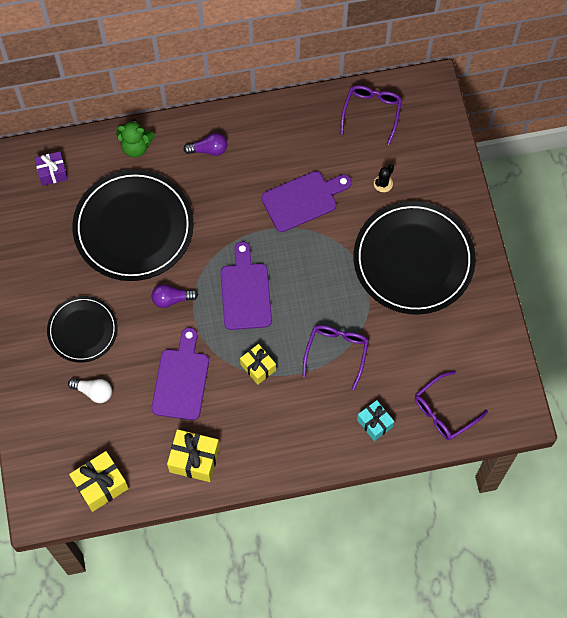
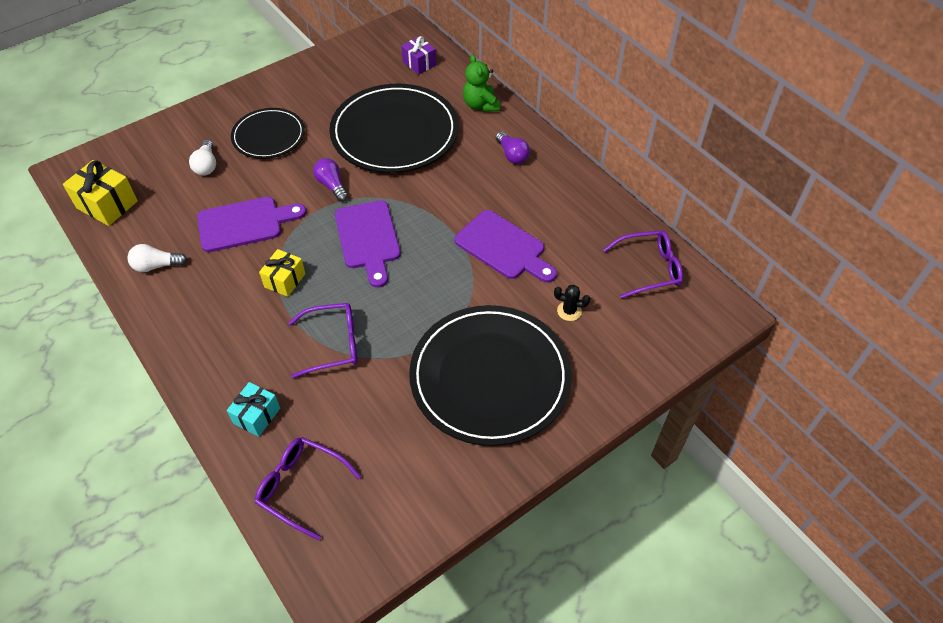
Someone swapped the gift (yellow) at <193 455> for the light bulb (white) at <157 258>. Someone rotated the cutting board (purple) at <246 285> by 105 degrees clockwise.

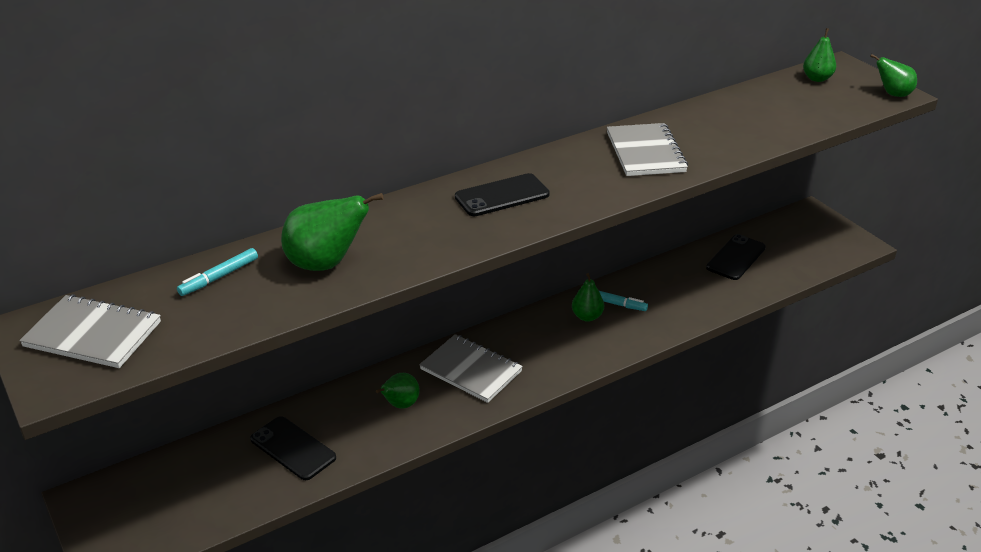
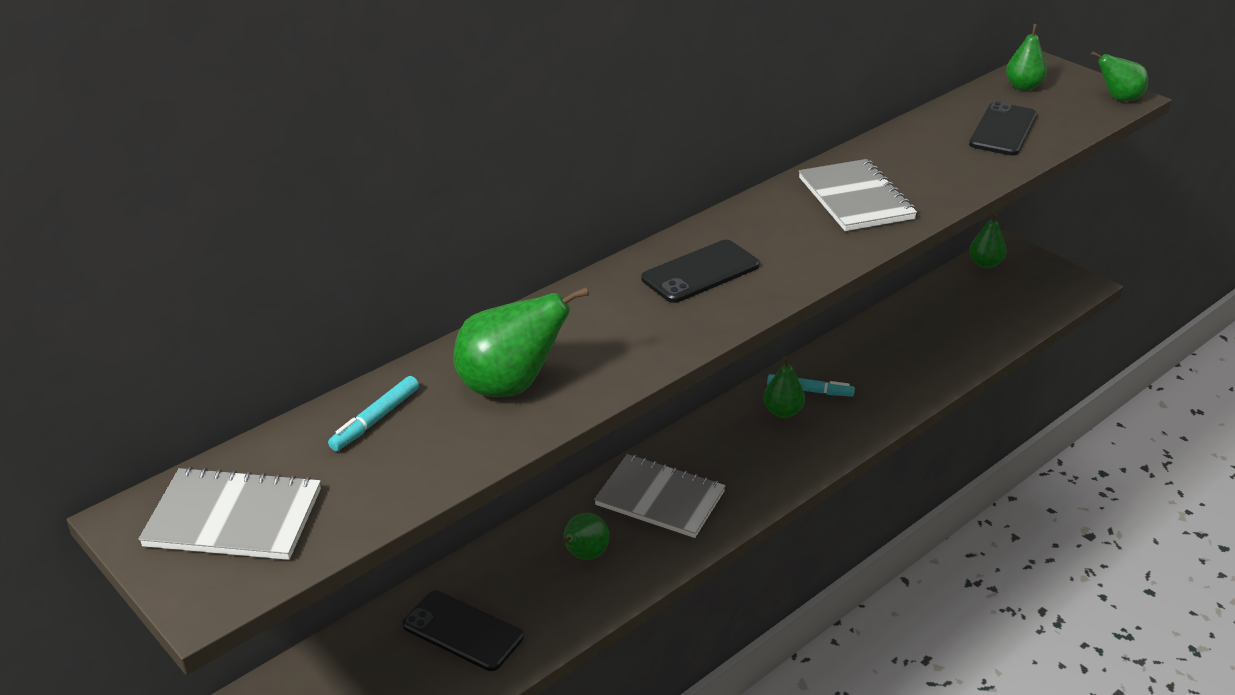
Someone put down the pear (green) at <988 240>. Someone carried the phone (black) from <736 257> to <1003 129>.

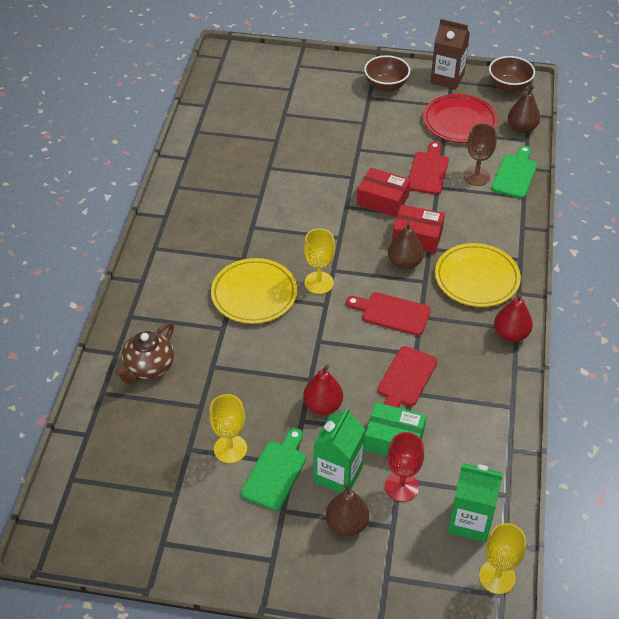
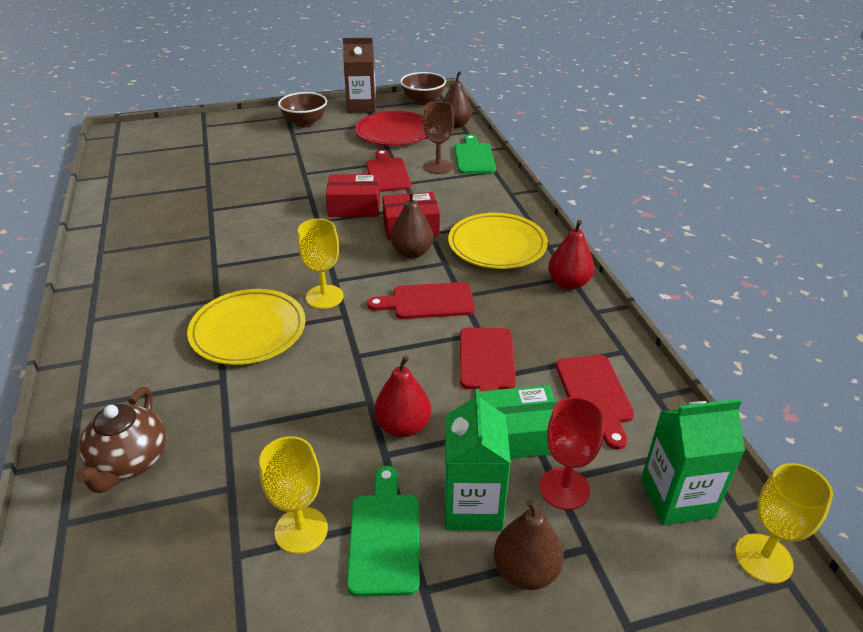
Someone put down the cutting board (red) at <595 402>.

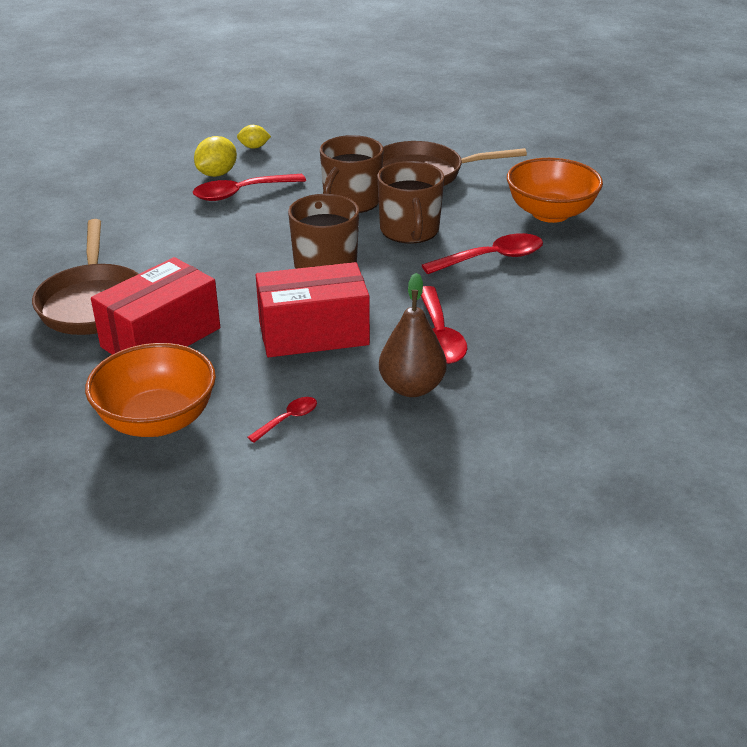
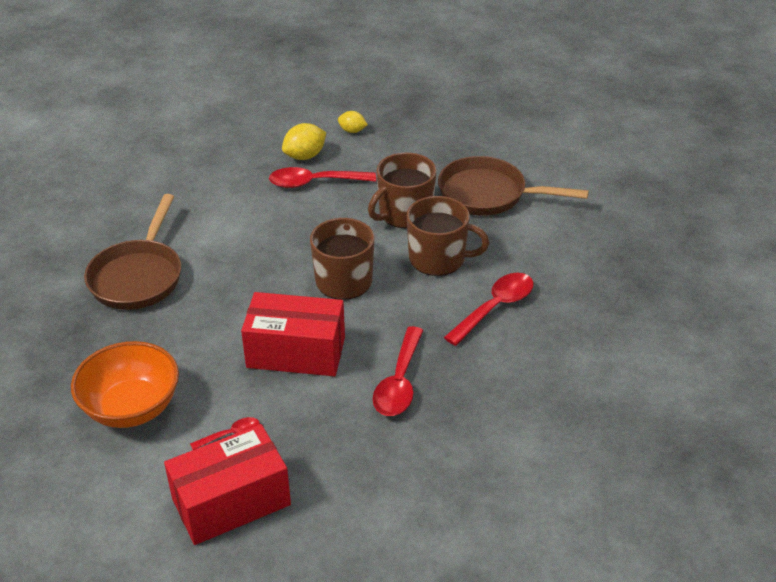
Someone took away the pear (brown) at <413 335>. Someone took away the bowl (orange) at <555 190>. Someone carried the box (red) from <155 306> to <227 484>. Someone rotated the mug (brown) at <410 202> by 90 degrees counterclockwise. Someone rotated the spoon (red) at <482 253> by 45 degrees counterclockwise.

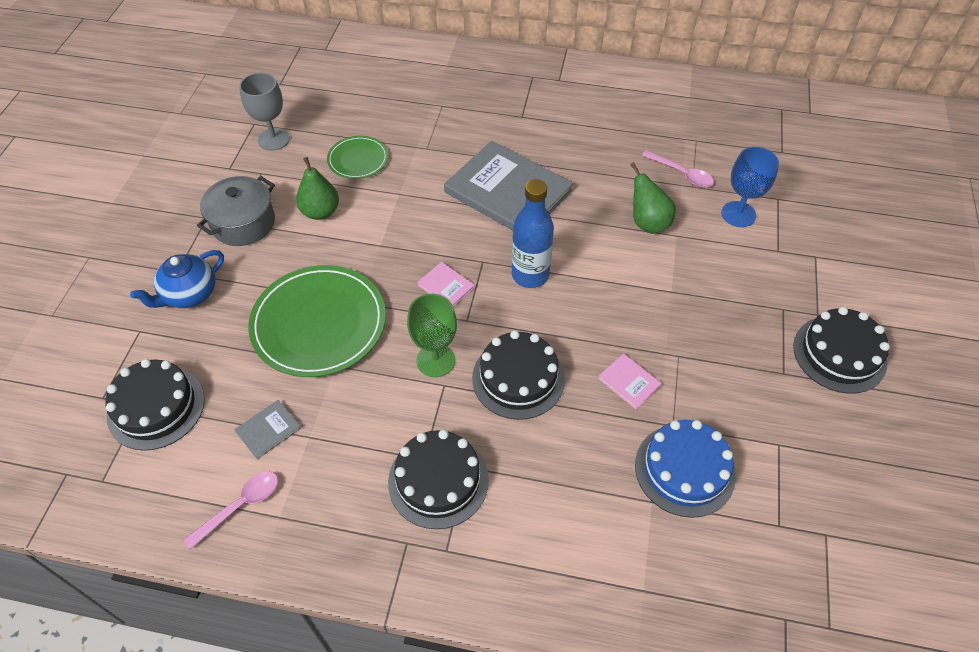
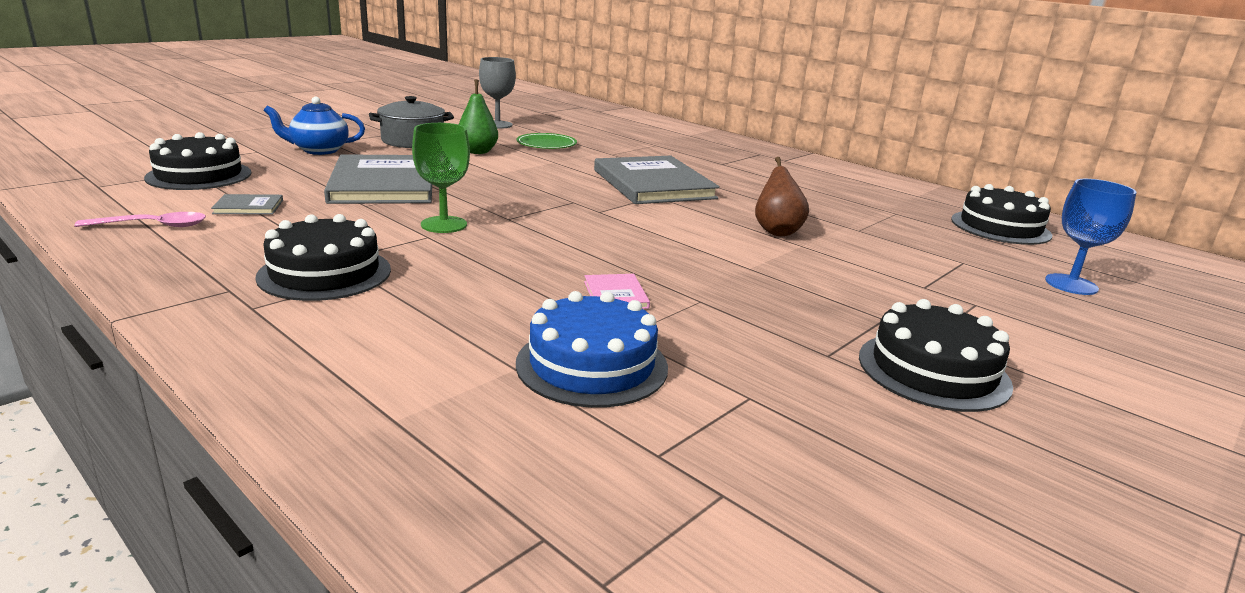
Someone took away the book (pink) at <446 284>. Someone took away the bottle (blue) at <533 233>. Someone took away the spoon (pink) at <678 168>. Someone carried the cake (black) from <518 375> to <1001 214>. Someone carried the goblet (blue) from <750 187> to <1090 237>. Someone swapped the plate (green) at <317 321> for the book (grey) at <378 179>. Someone repainted the pear (green) at <653 198>, which became the pear (brown) at <782 196>.

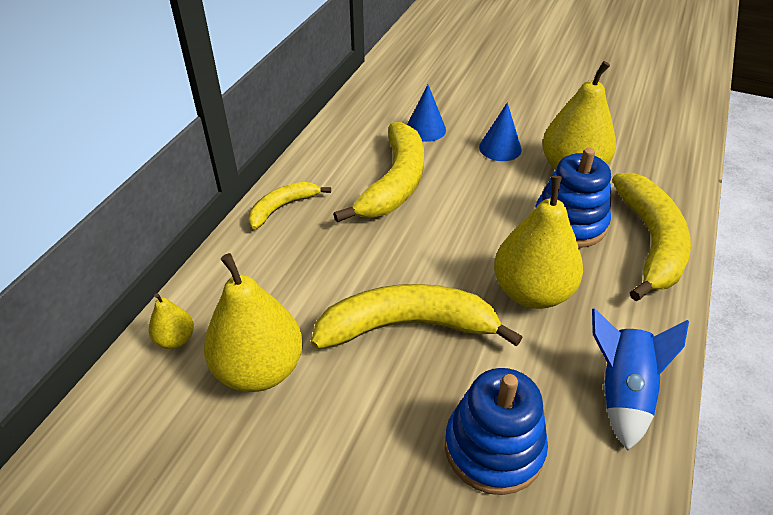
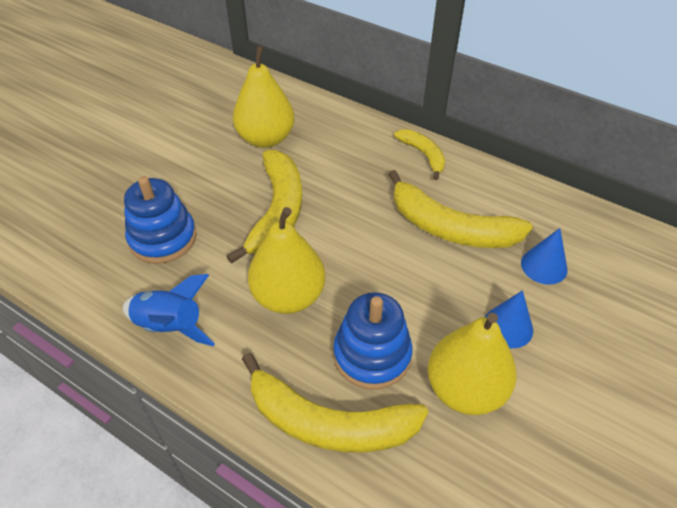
Someone took away the pear (yellow) at <171 321>.

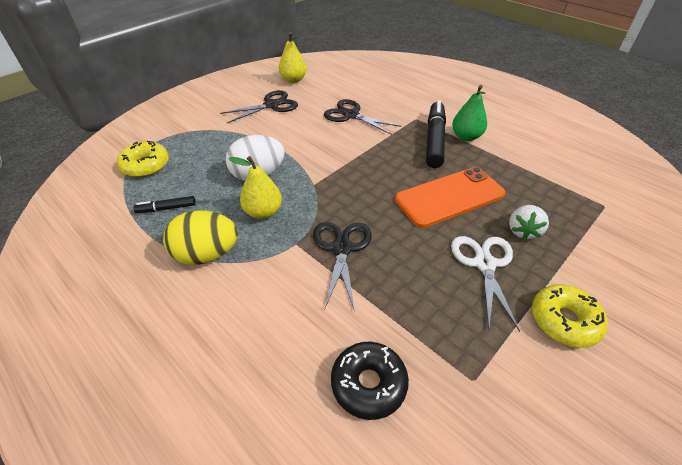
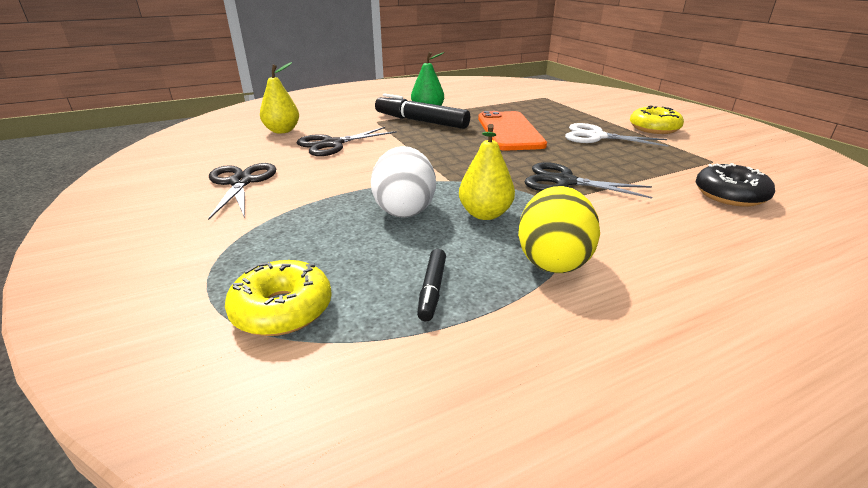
Someone took away the strawberry (white) at <529 222>. Someone carried the pear (yellow) from <293 57> to <279 98>.

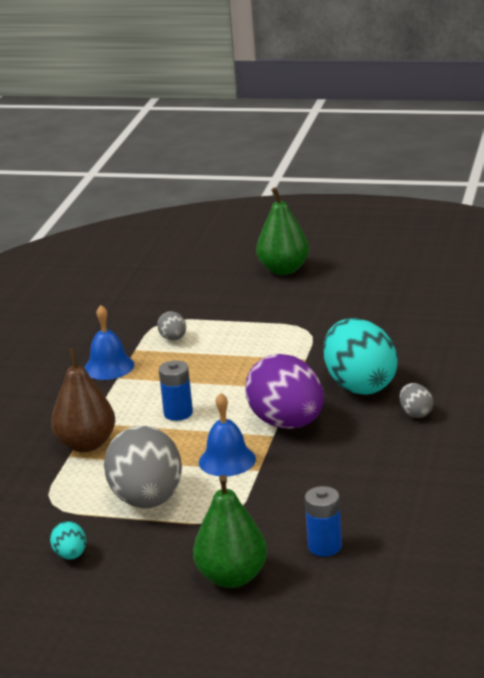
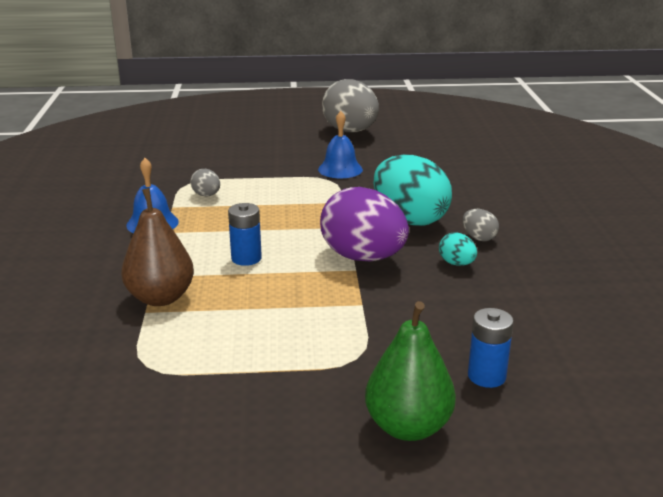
Someone took away the pear (green) at <282 231>. Someone carried the egg (turquoise) from <68 540> to <458 249>. Someone carried the egg (grey) from <143 467> to <350 105>. Someone carried the bell (blue) from <227 434> to <340 144>.

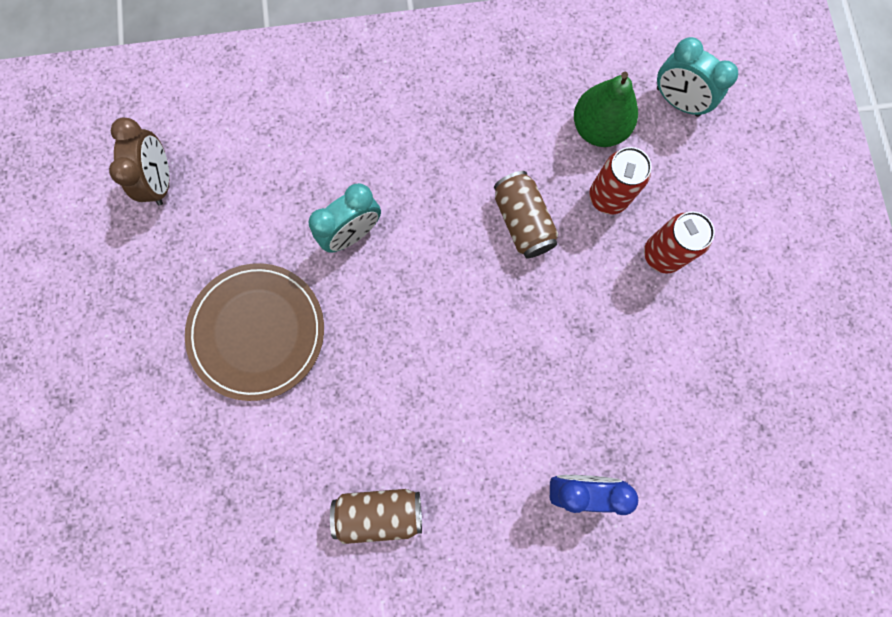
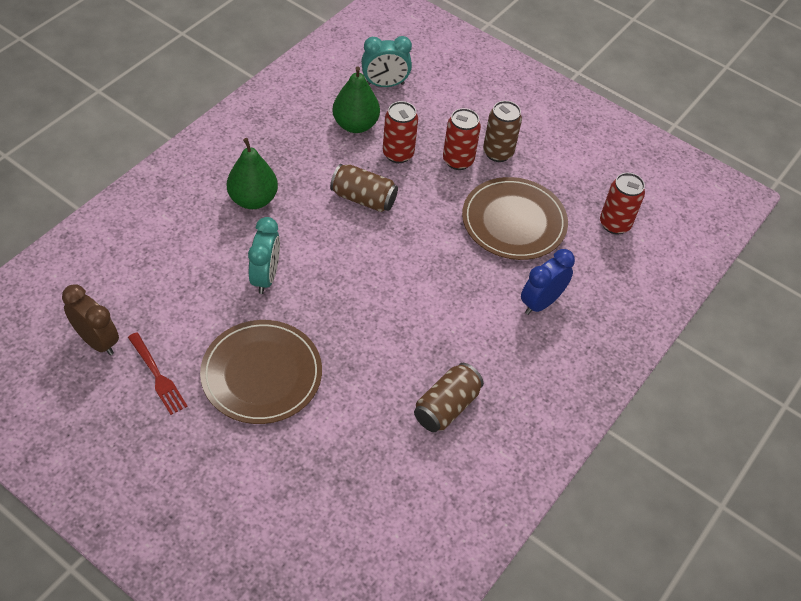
Someone put down the fork (red) at <158 373>. Someone put down the pear (green) at <252 173>. Someone put down the plate (brown) at <515 218>. Someone put down the can (brown) at <502 131>. Someone put down the can (red) at <622 204>.

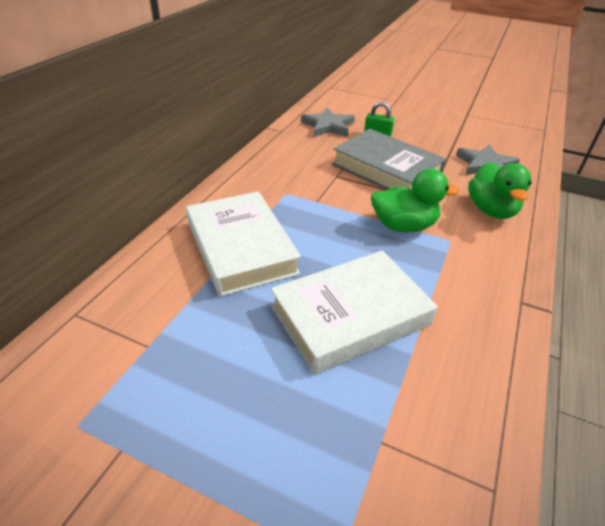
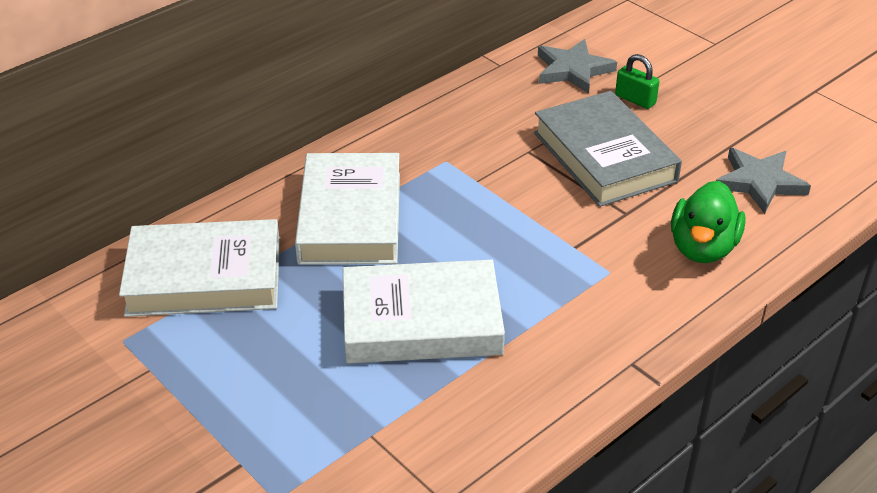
Someone took away the duck (green) at <415 200>. Someone put down the book (white) at <199 268>.

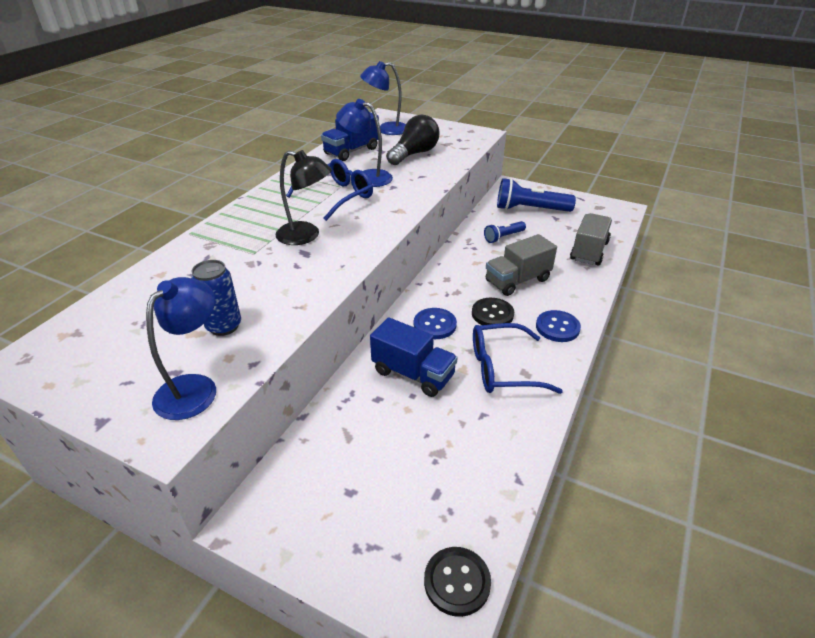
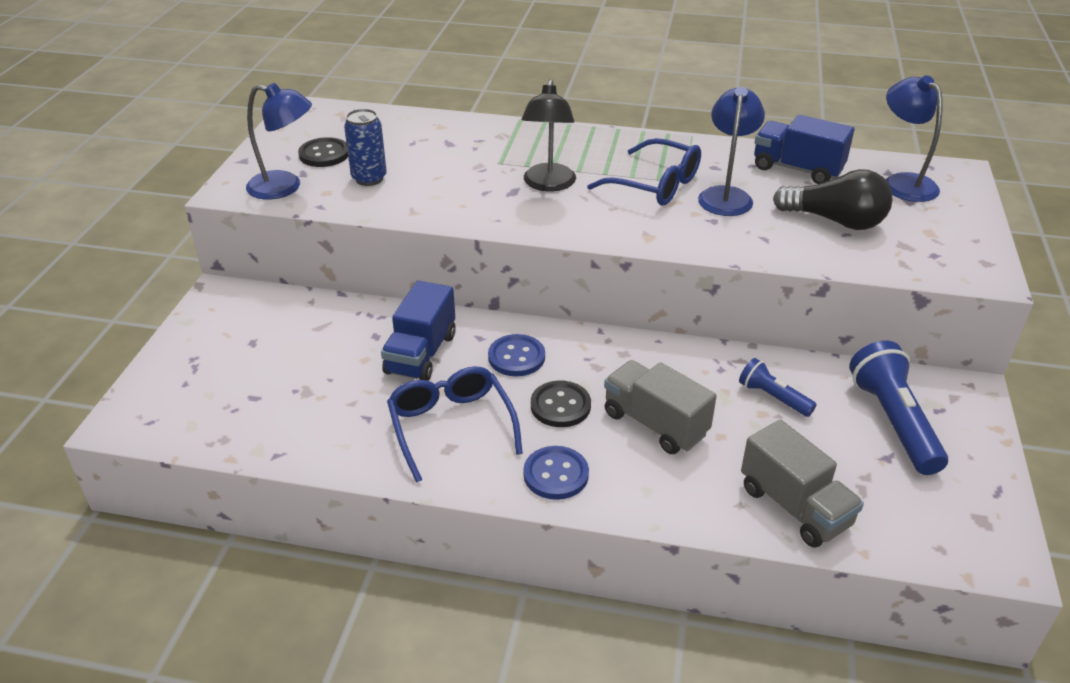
Someone carried the button (black) from <457 582> to <323 152>. Someone rotated the truck (grey) at <591 239> by 45 degrees clockwise.

